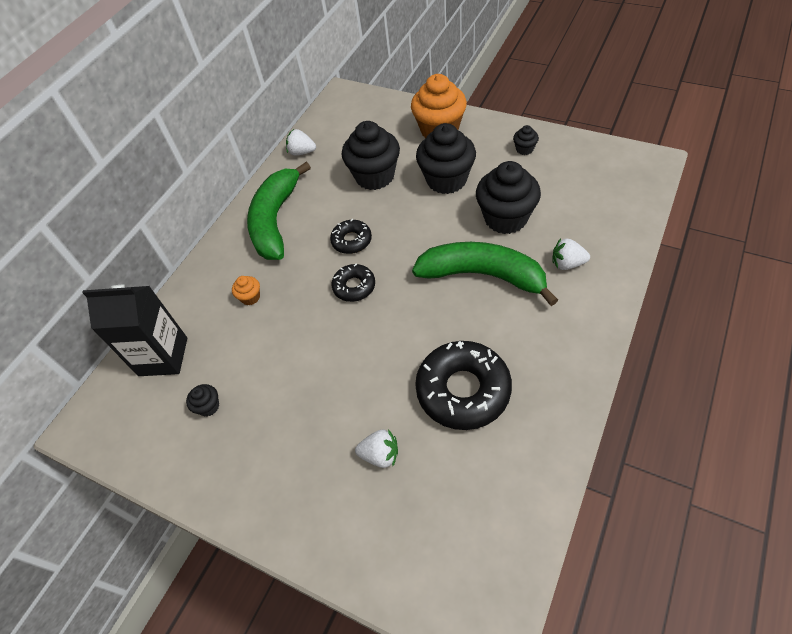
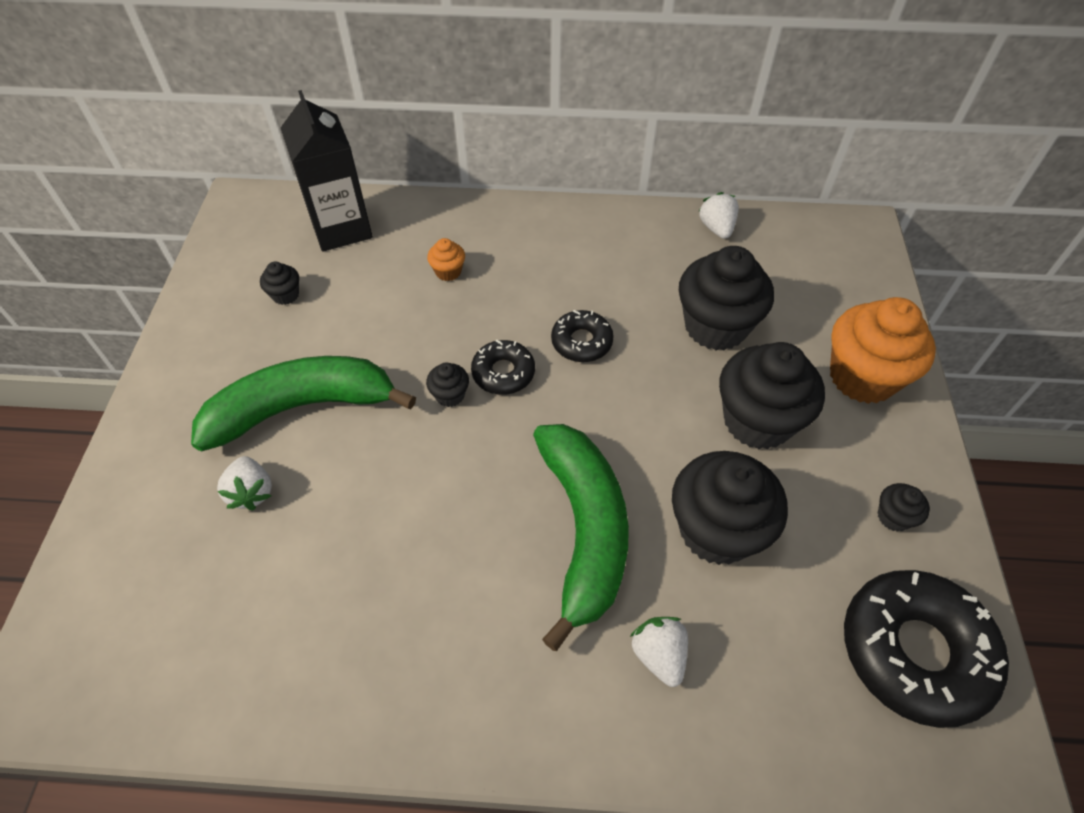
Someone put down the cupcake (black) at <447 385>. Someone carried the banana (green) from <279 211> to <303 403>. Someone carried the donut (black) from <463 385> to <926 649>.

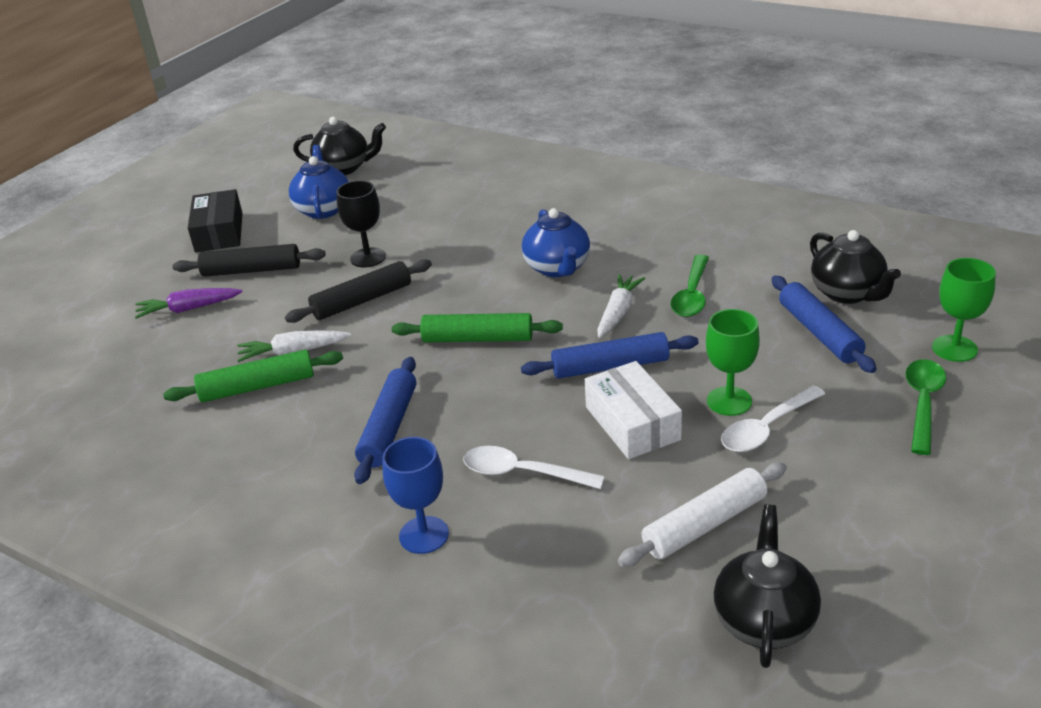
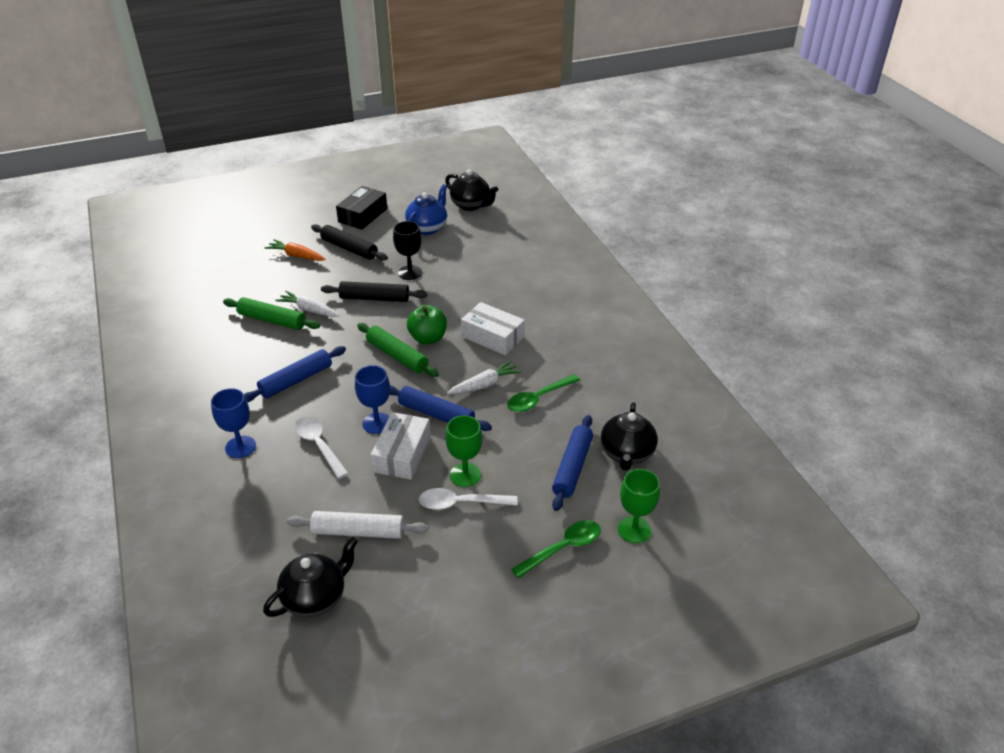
Someone put down the goblet (blue) at <372 399>. Someone put down the apple (green) at <427 324>. Someone swapped the teapot (blue) at <556 242> for the box (white) at <493 328>. Someone repainted the carrot (purple) at <188 303>, which became the carrot (orange) at <295 250>.

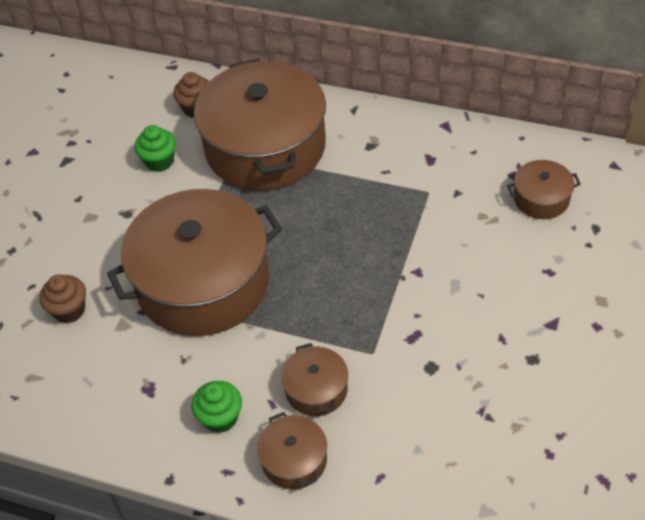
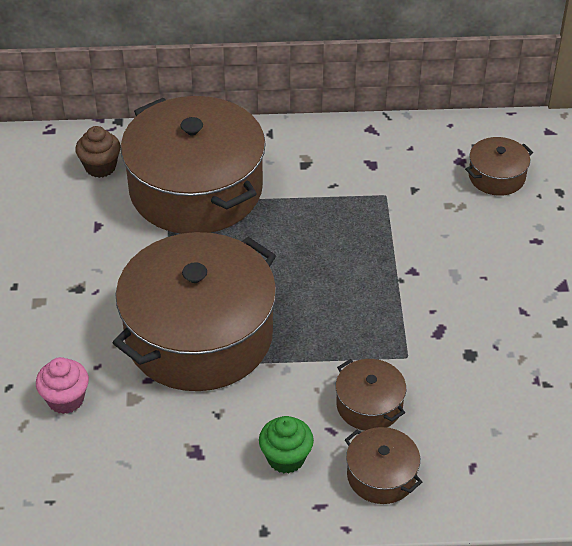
Someone took away the cupcake (green) at <155 148>. Someone repainted the cupcake (brown) at <62 299>, which became the cupcake (pink) at <62 385>.

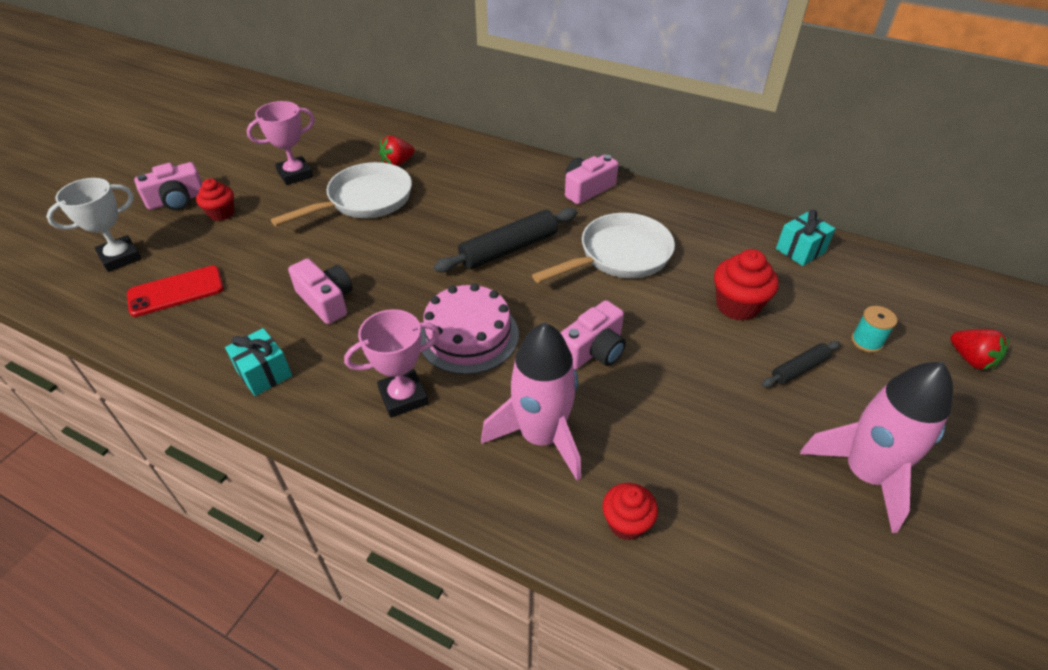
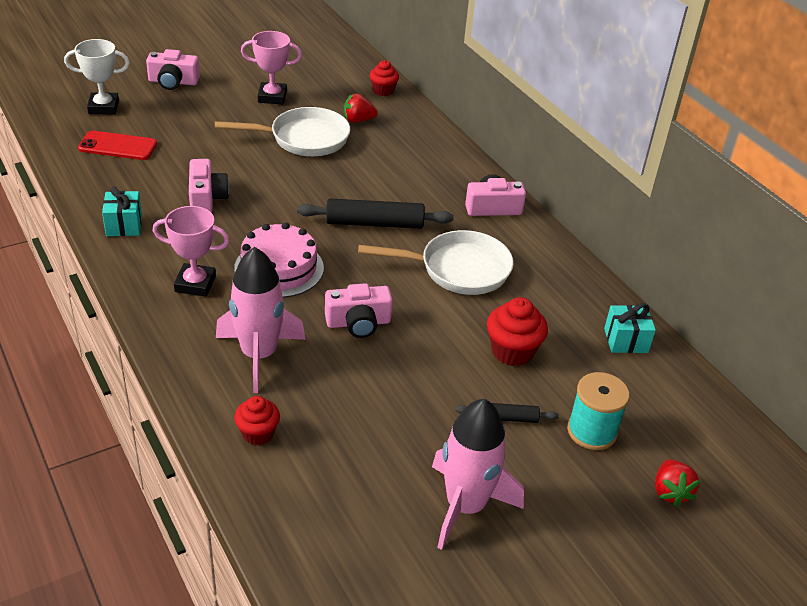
Someone carried the cupcake (red) from <215 200> to <384 78>. Someone scaled the spool (turquoise) at <874 329> by 1.64.

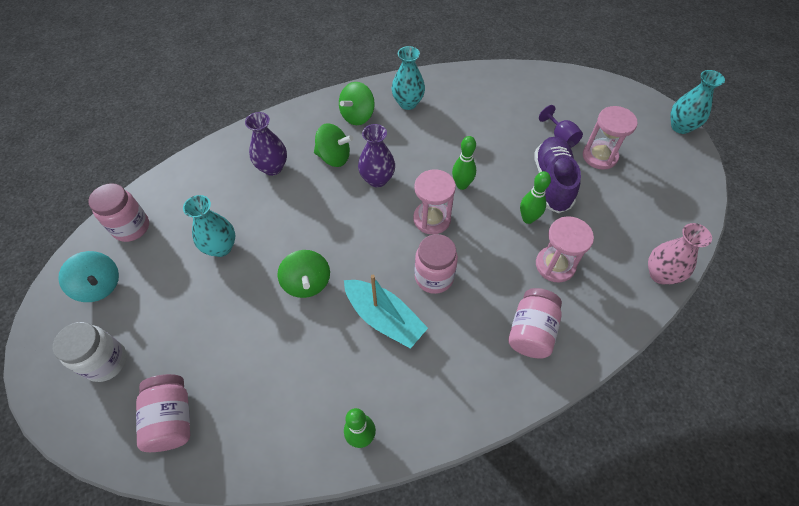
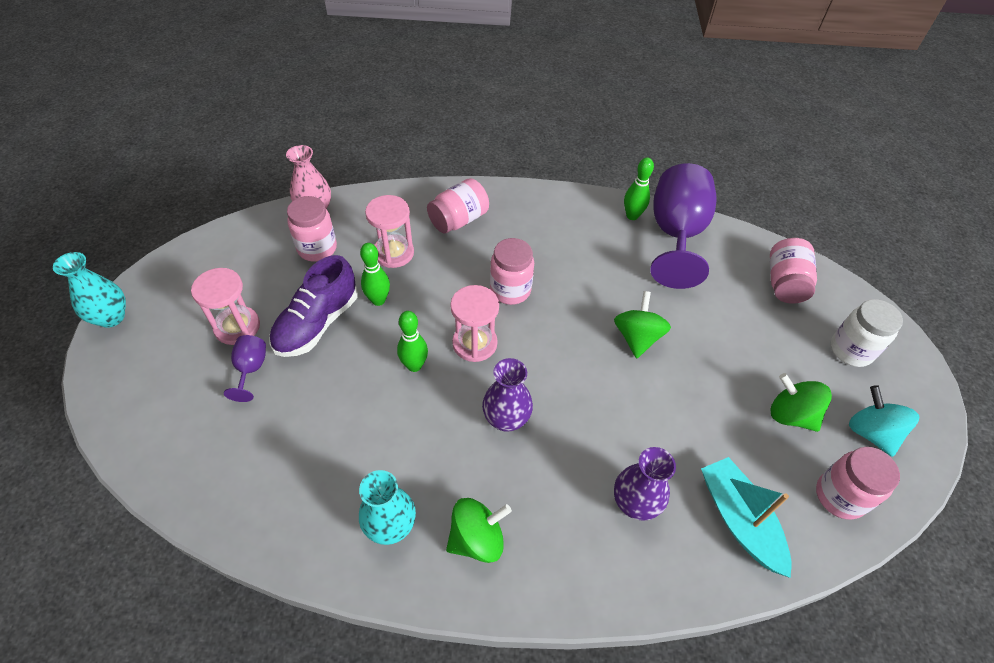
Someone took away the vase (turquoise) at <209 226>. Someone put down the jar (pink) at <312 229>. Someone put down the goblet (purple) at <683 226>. Someone carried the spinning top (green) from <333 145> to <801 402>. Someone carried the boat (turquoise) from <386 312> to <746 517>.

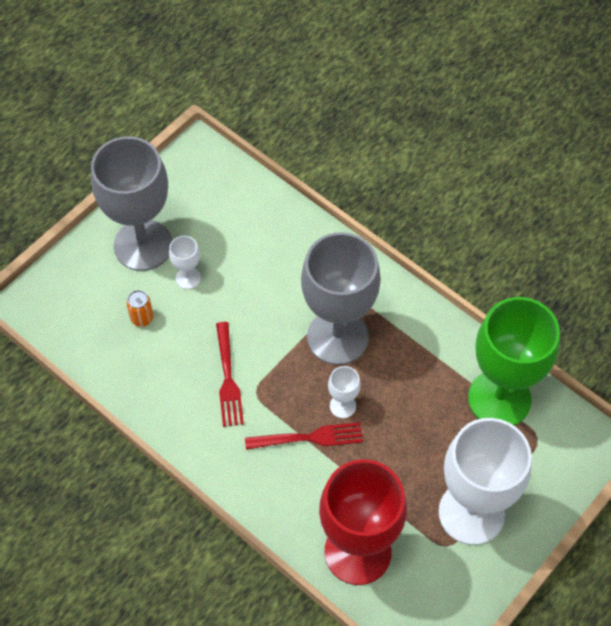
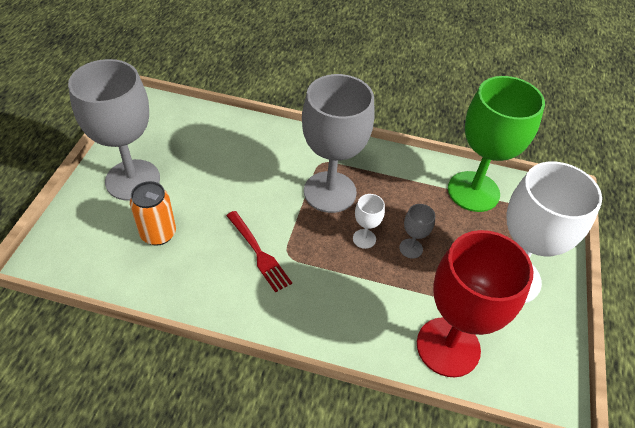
Someone took away the goblet (white) at <185 262>. Someone took away the fork (red) at <304 436>. Someone put down the goblet (grey) at <417 231>. Someone scaled the can (orange) at <140 308> by 1.65.

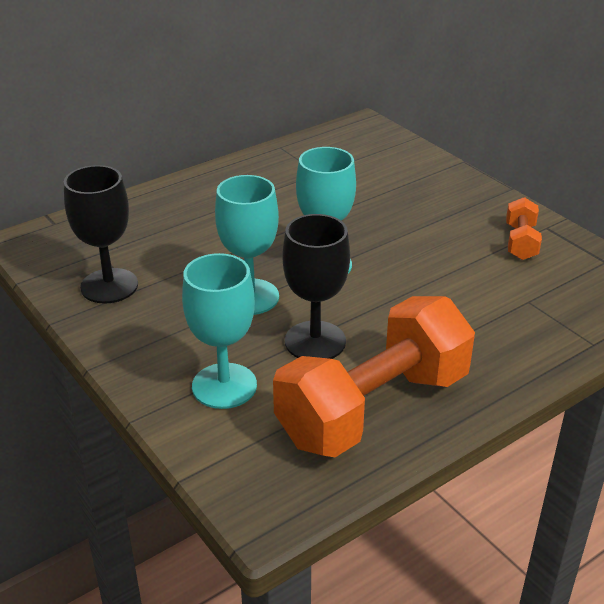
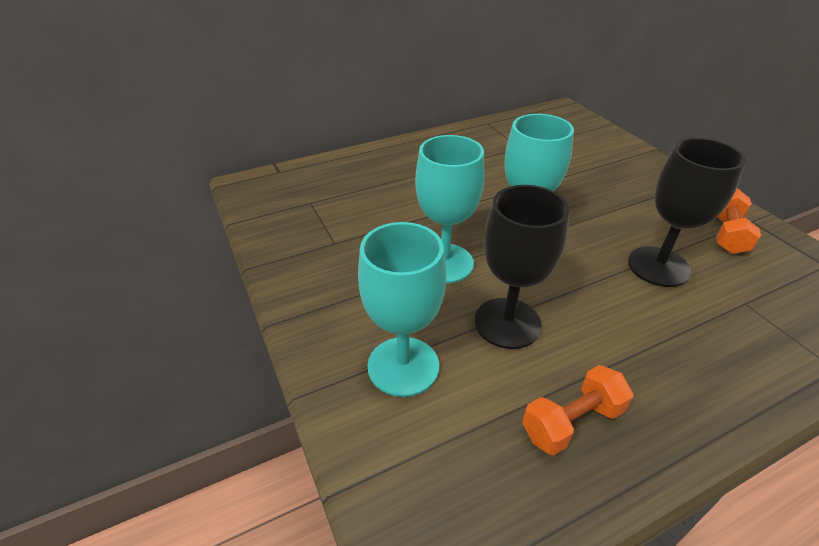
Someone carried the goblet (black) from <101 234> to <687 212>. Someone scaled the dumbbell (orange) at <374 376> by 0.44.

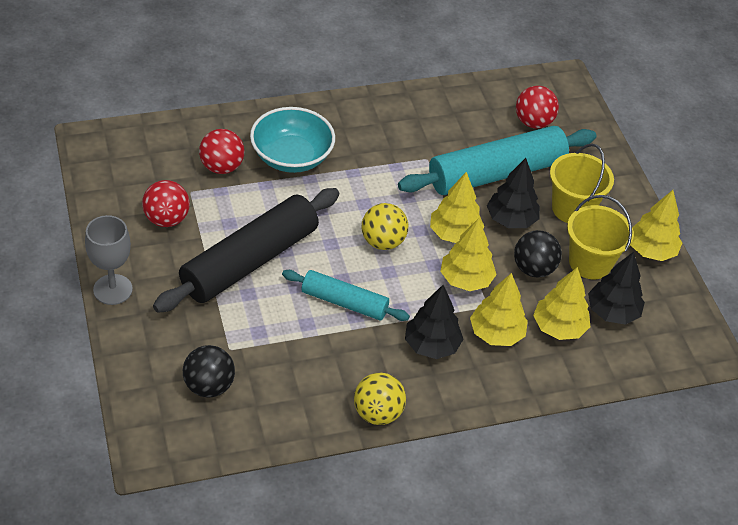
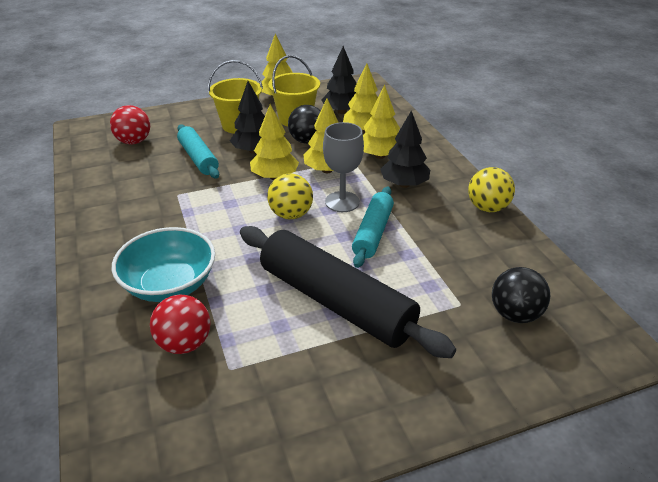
Someone took away the ball (red) at <166 203>. Someone carried the goblet (grey) from <109 260> to <343 167>. Someone scaled the rolling pin (turquoise) at <497 160> by 0.56.

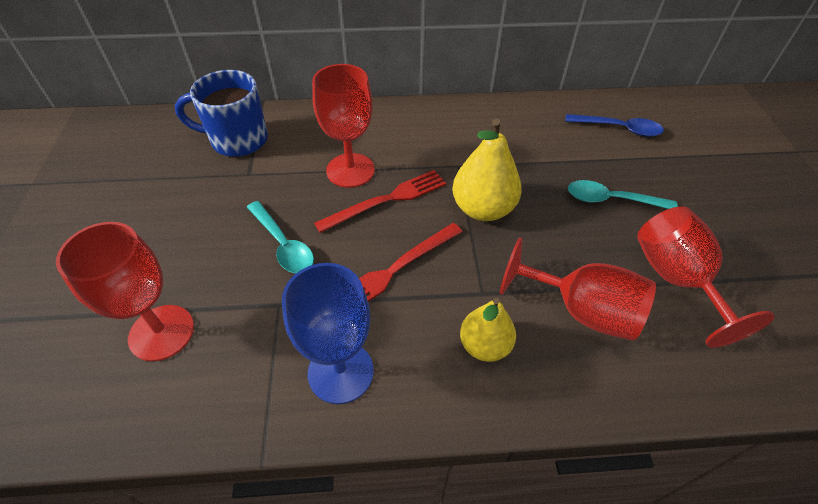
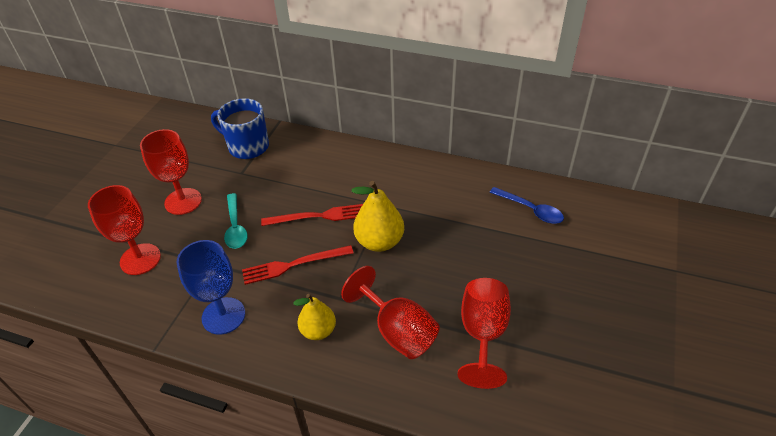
Someone took away the spoon (turquoise) at <623 194>. Someone carried the goblet (red) from <343 126> to <171 172>.

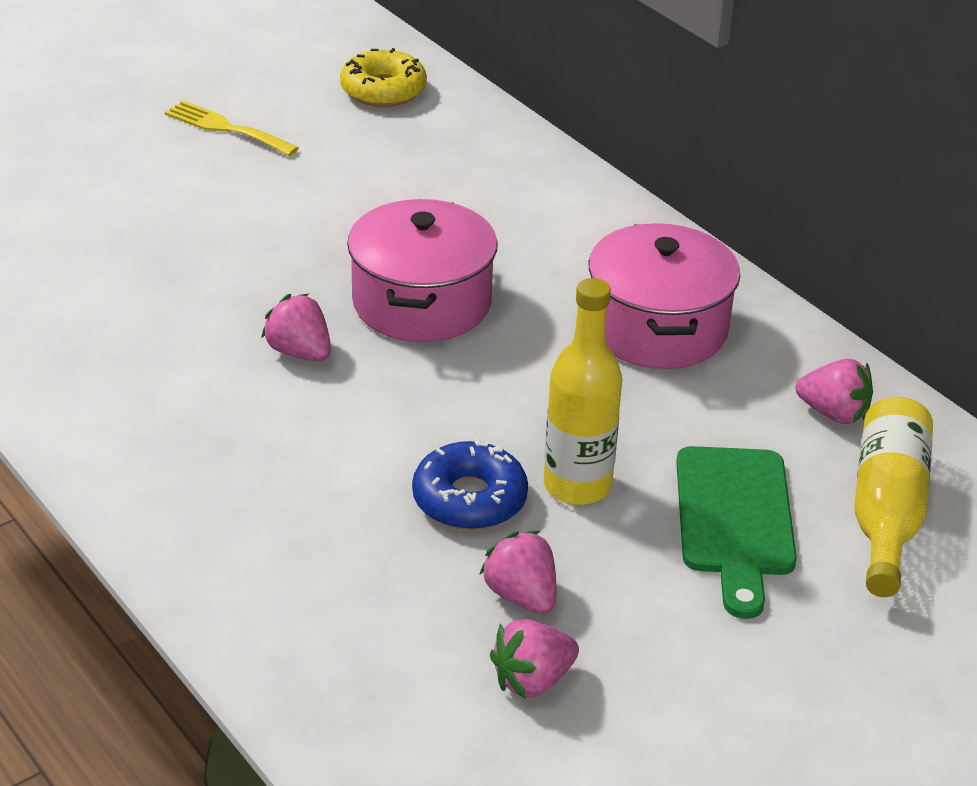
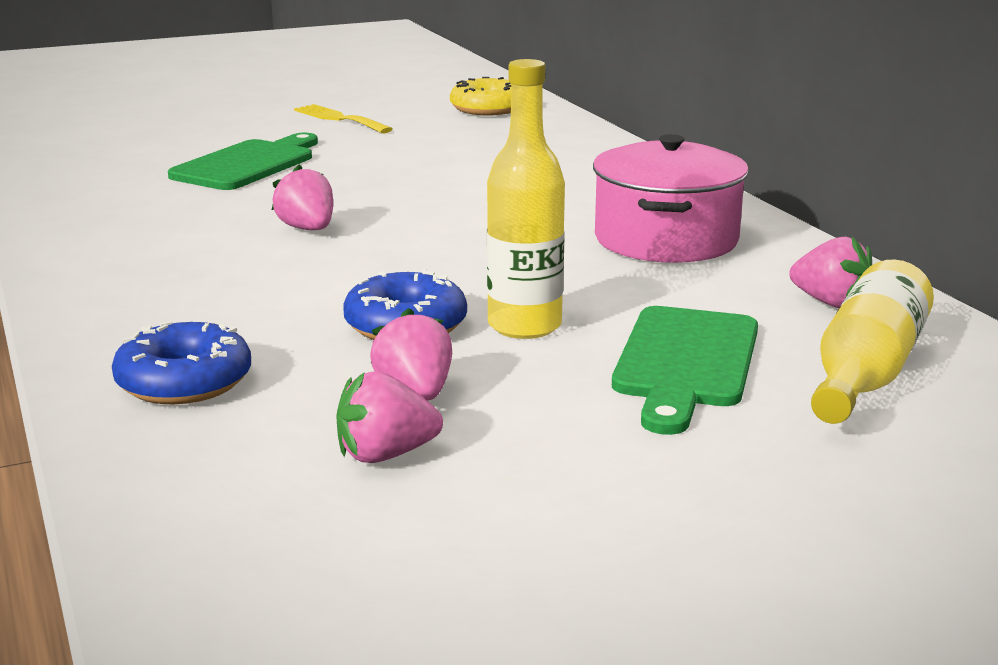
Someone took away the pot (pink) at <422 270>. Someone put down the donut (blue) at <181 362>. Someone put down the cutting board (green) at <243 161>.

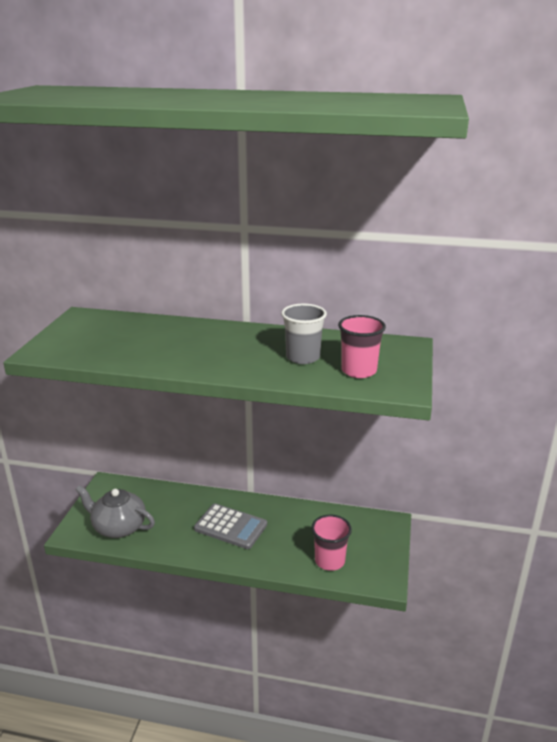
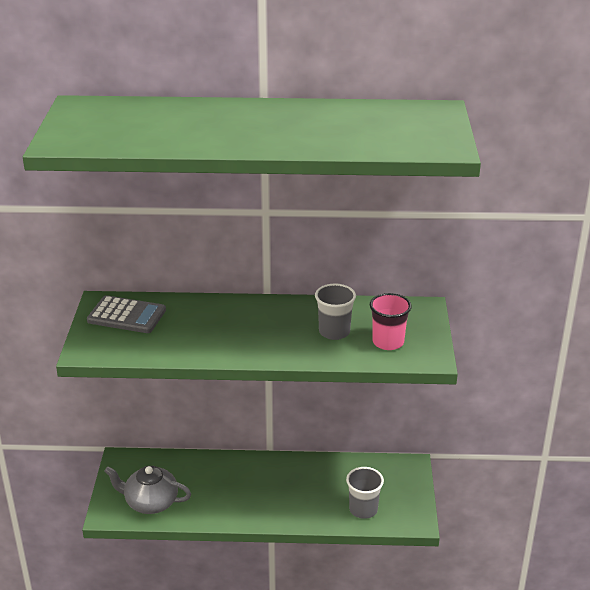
Someone carried the calculator (grey) from <230 526> to <126 314>. Someone repainted the cup (pink) at <331 543>, which became the cup (grey) at <365 493>.

